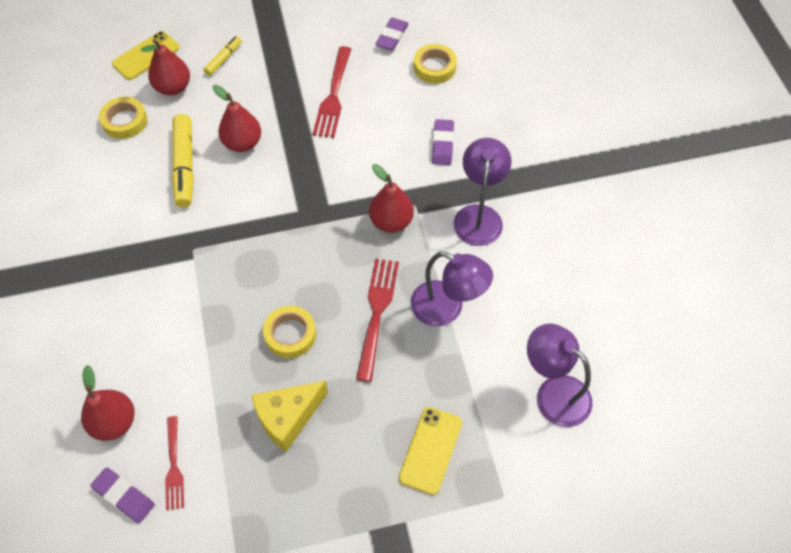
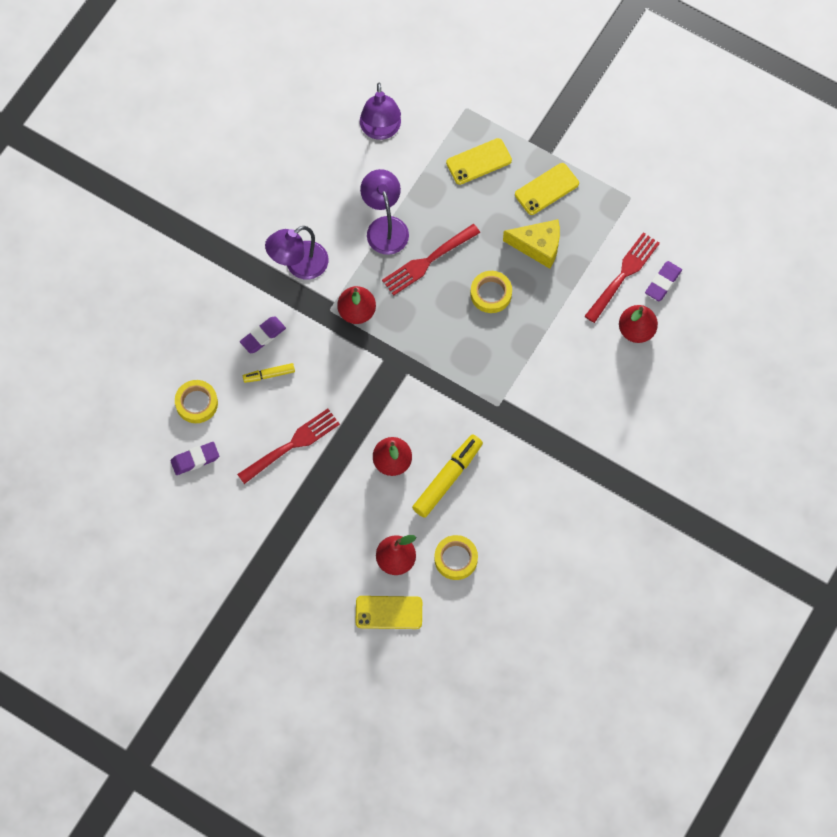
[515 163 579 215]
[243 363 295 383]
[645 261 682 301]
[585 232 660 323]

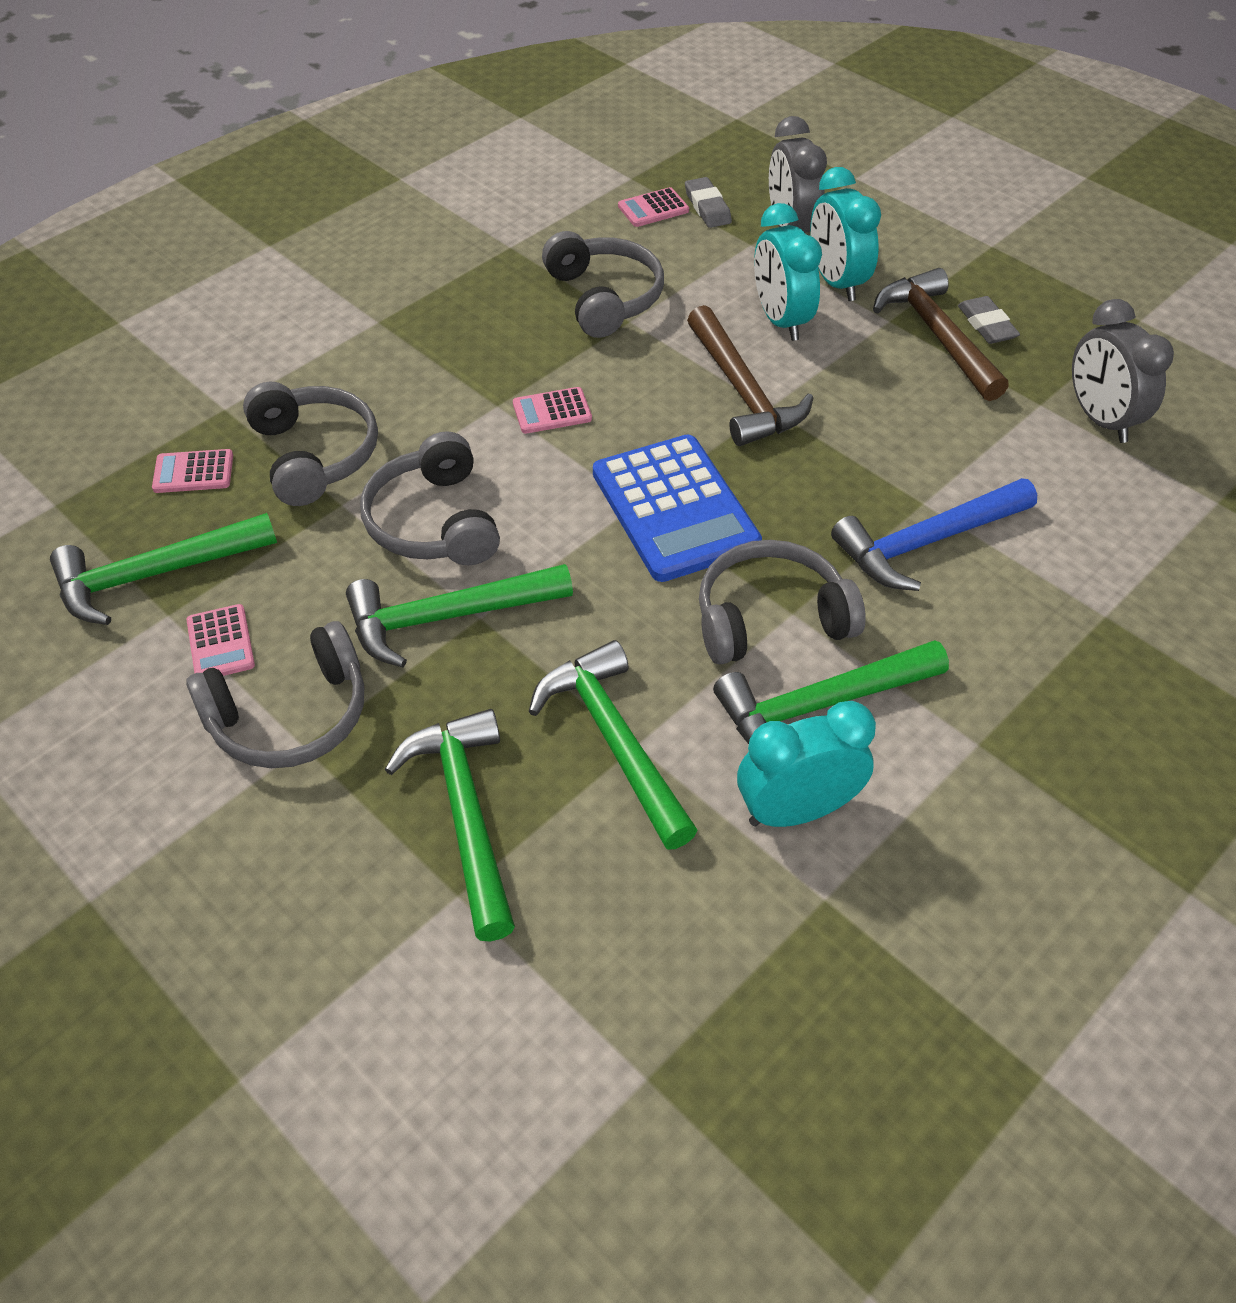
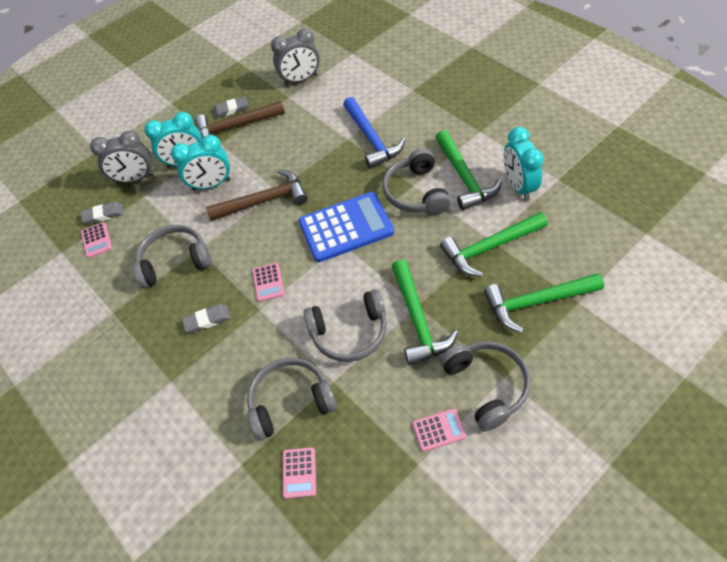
[50 513 277 625] (first image)
[182 304 231 333]

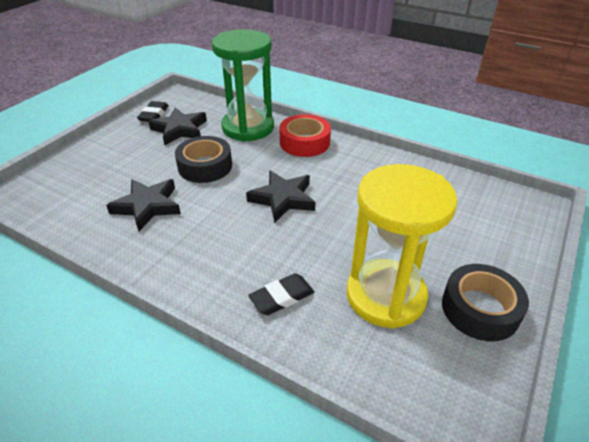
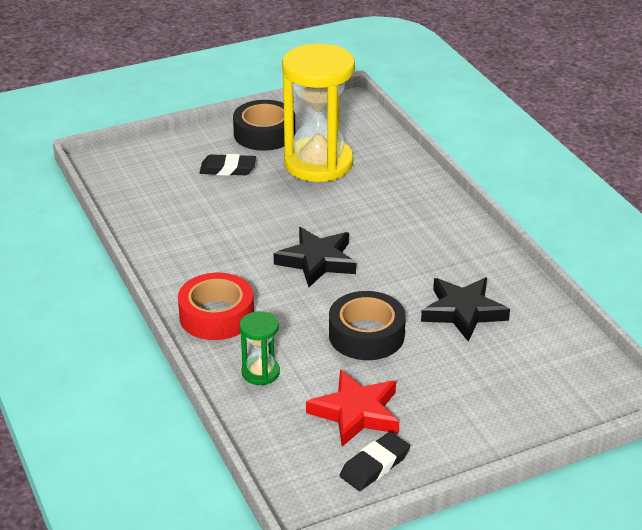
[199 154 256 176]
[306 369 399 447]
[239 311 280 385]

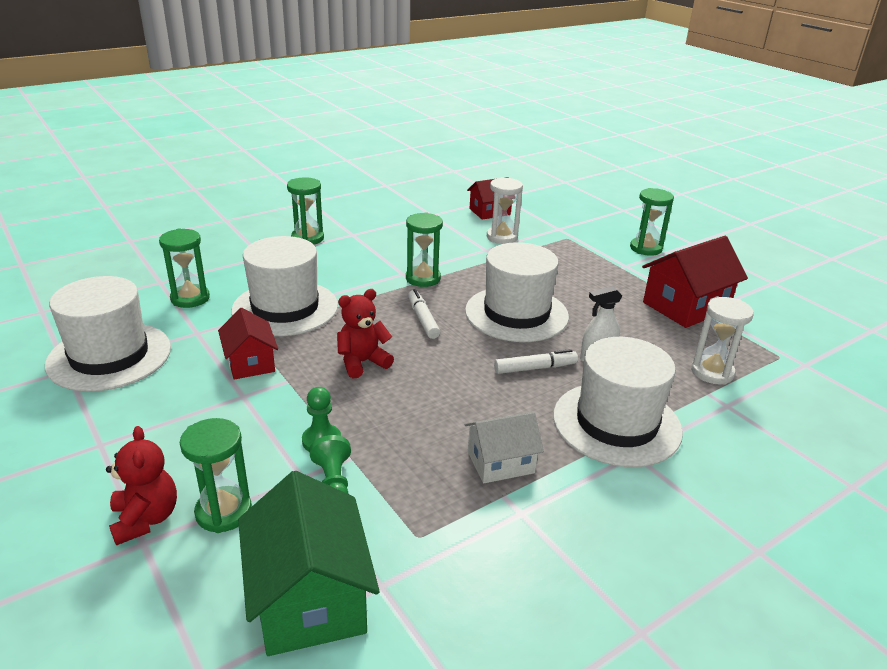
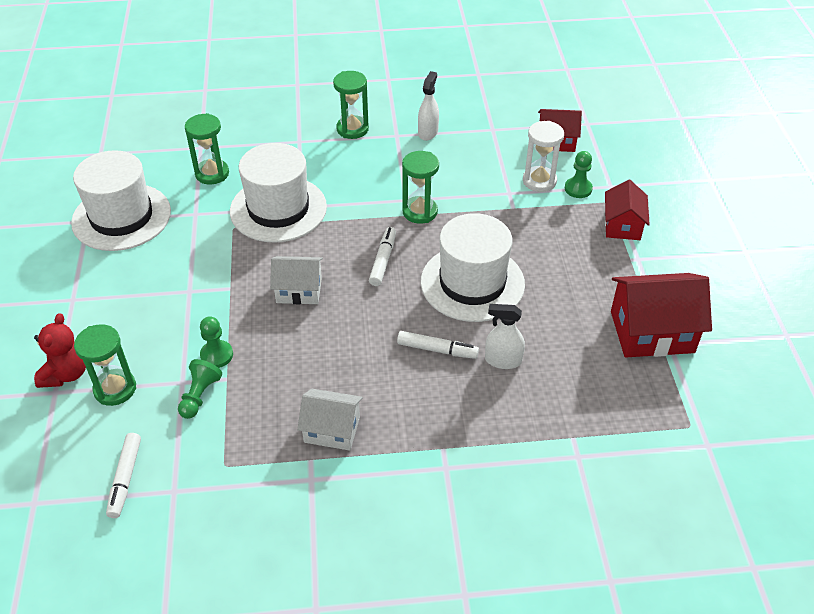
[553 337 683 467] (first image)
[630 188 674 256] (first image)
[691 297 754 385] (first image)
[418 71 439 141]
[565 151 593 198]
[605 180 650 240]
[106 433 141 518]
[270 256 323 304]

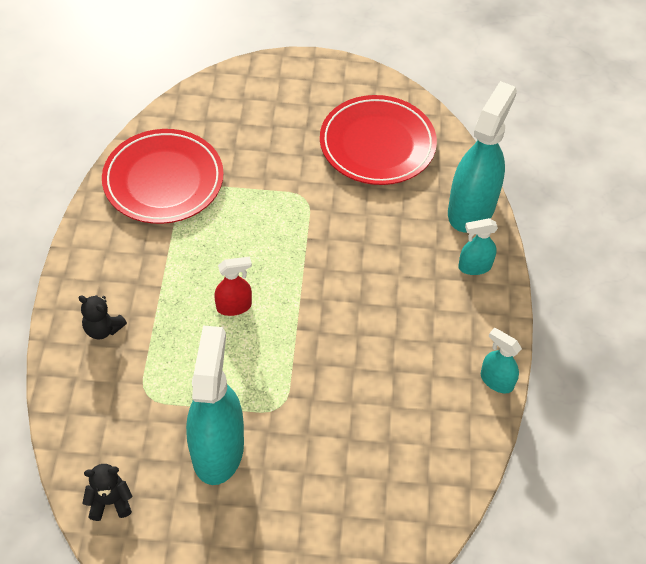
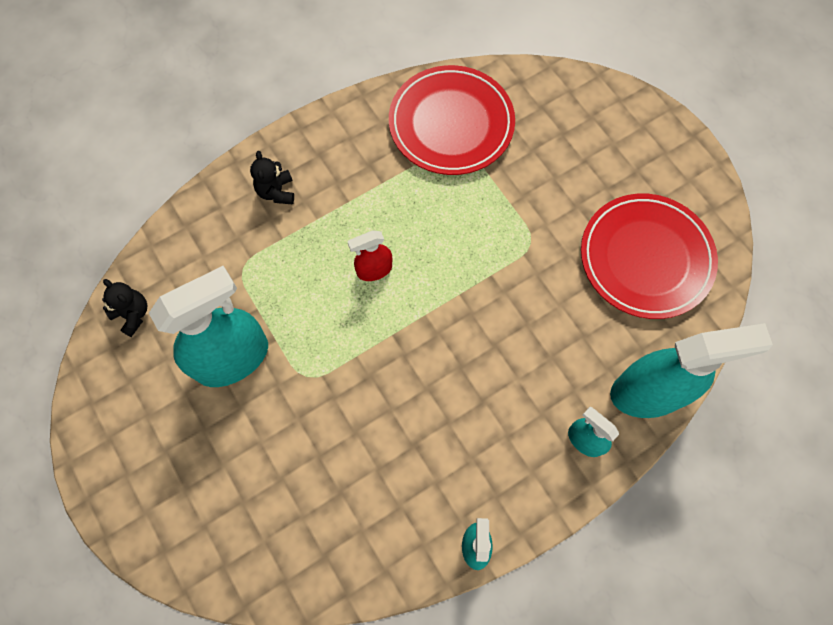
[347 230 392 281]

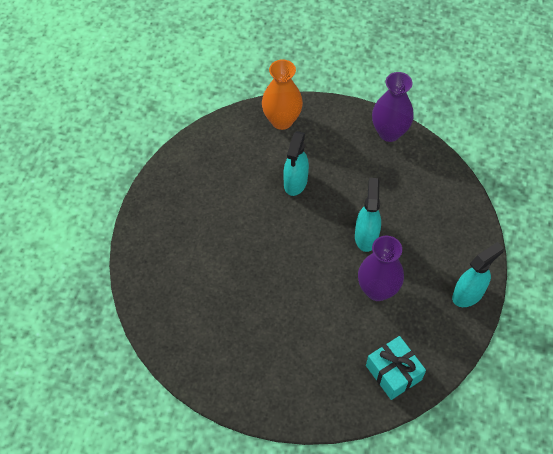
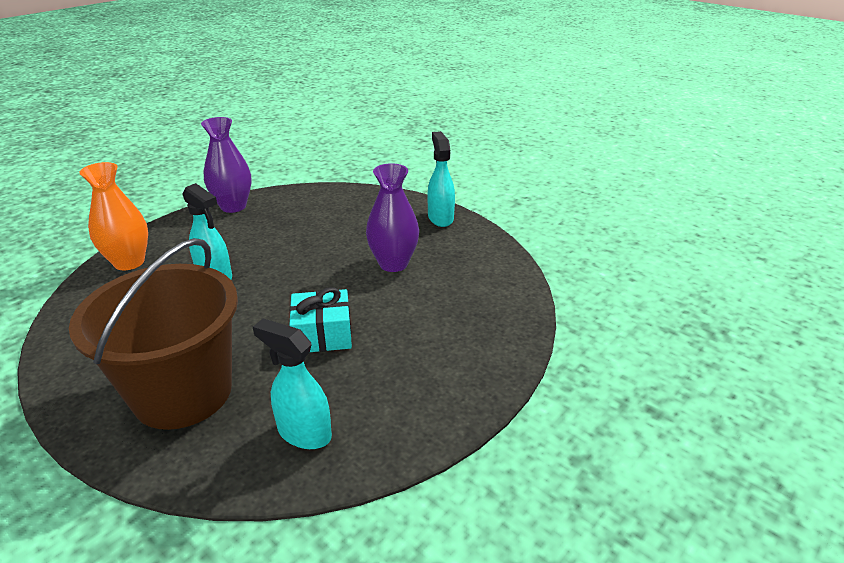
[69 238 238 430]
[253 318 332 449]
[290 287 352 352]

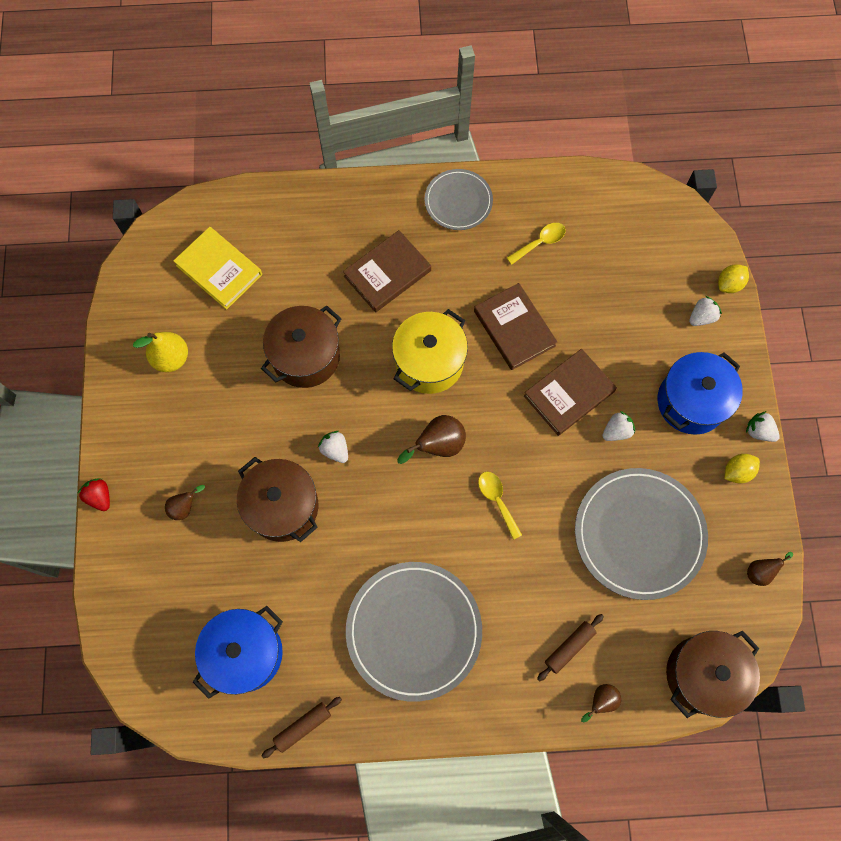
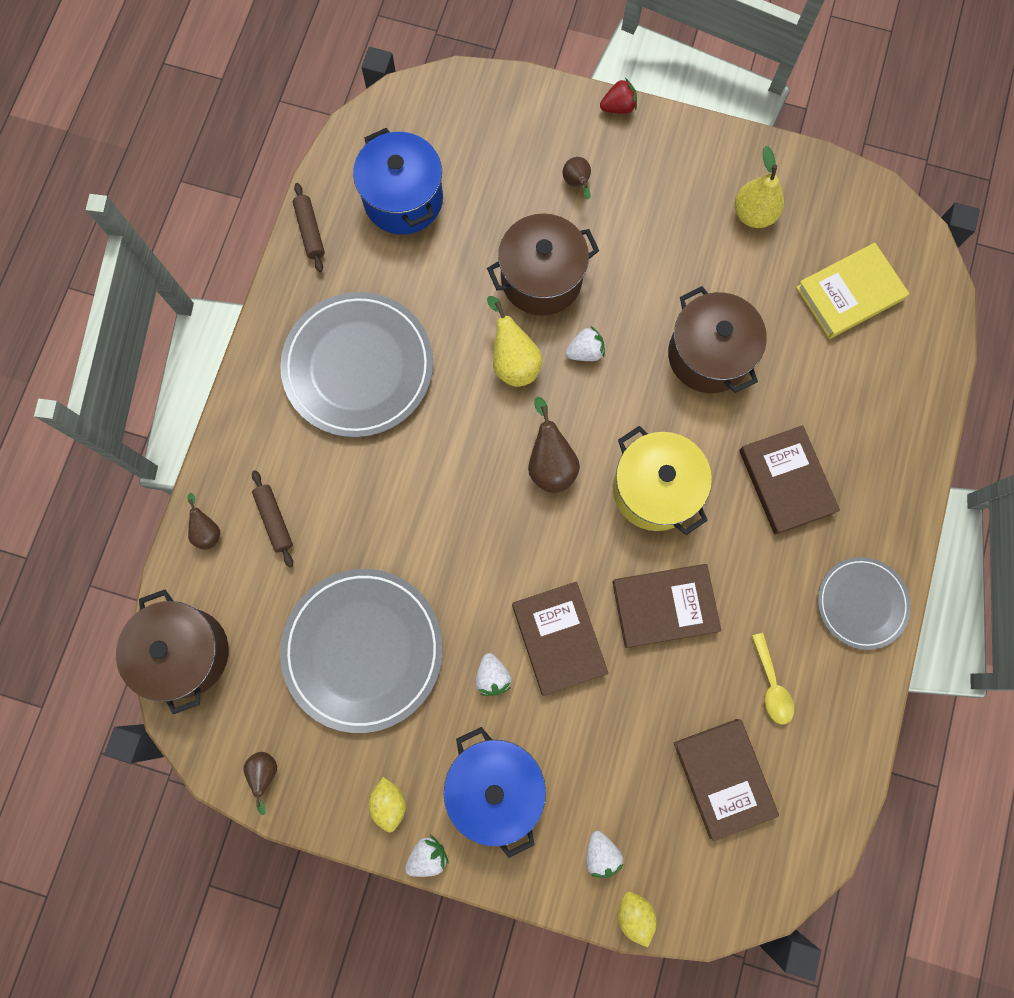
[478 472 522 540] (first image)
[487 296 542 387]
[674 719 779 841]

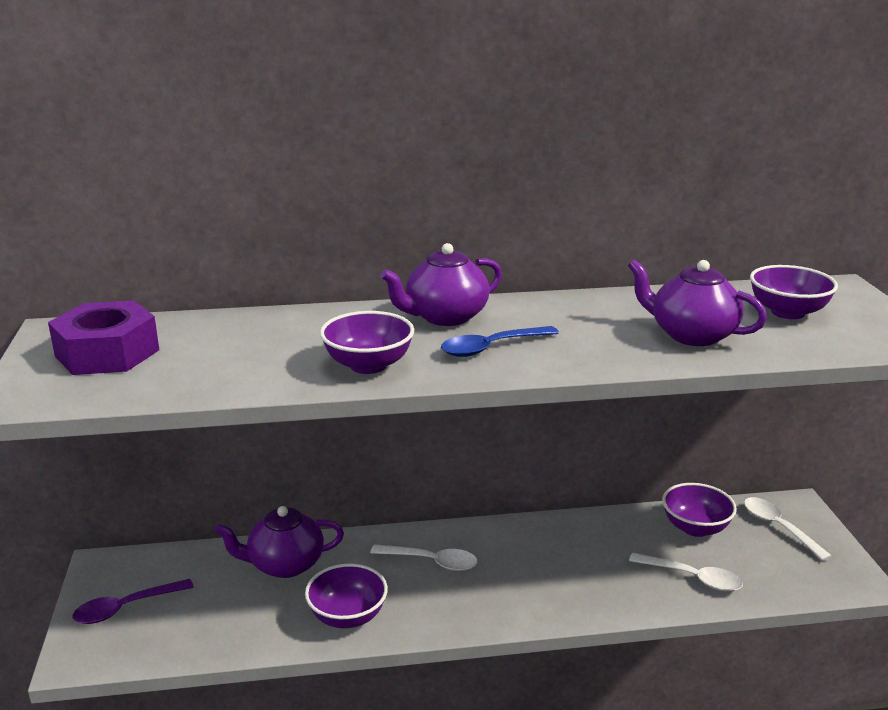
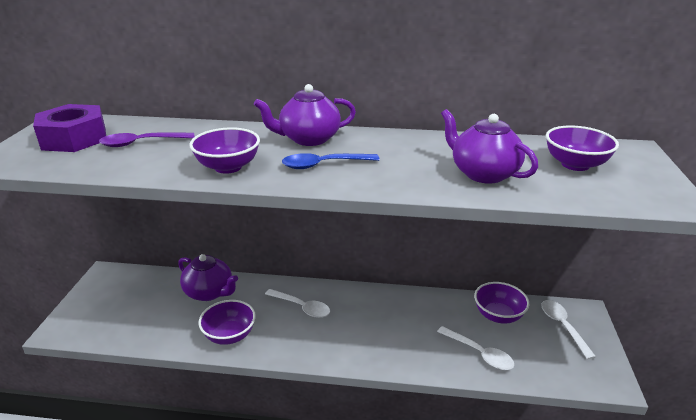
[99 132 194 147]
[178 254 238 301]

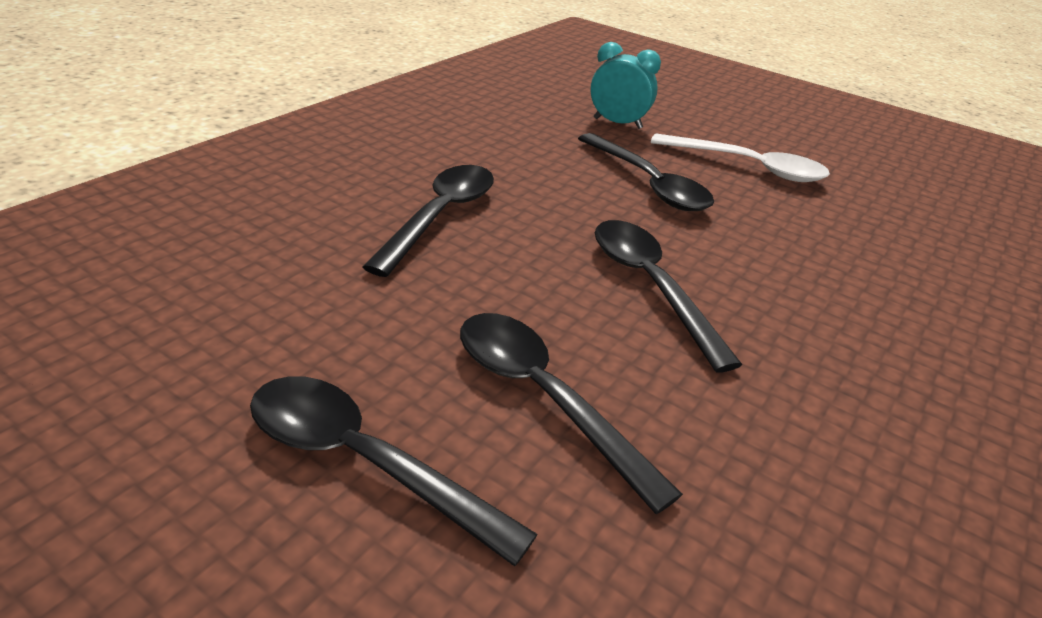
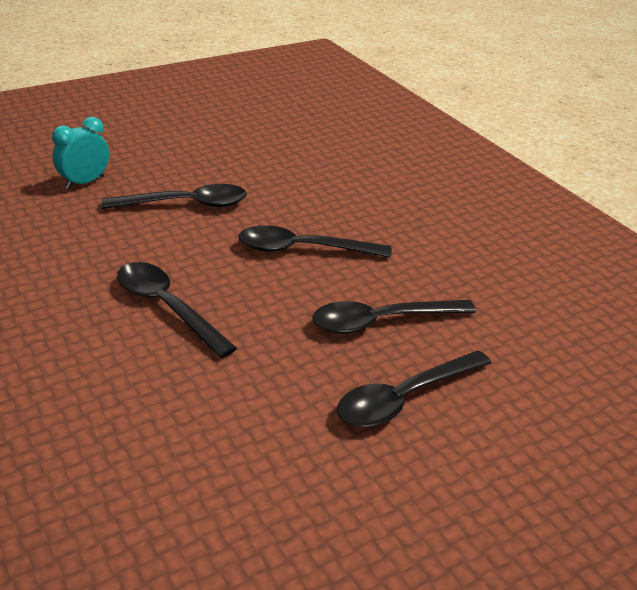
[651 133 830 182] (first image)

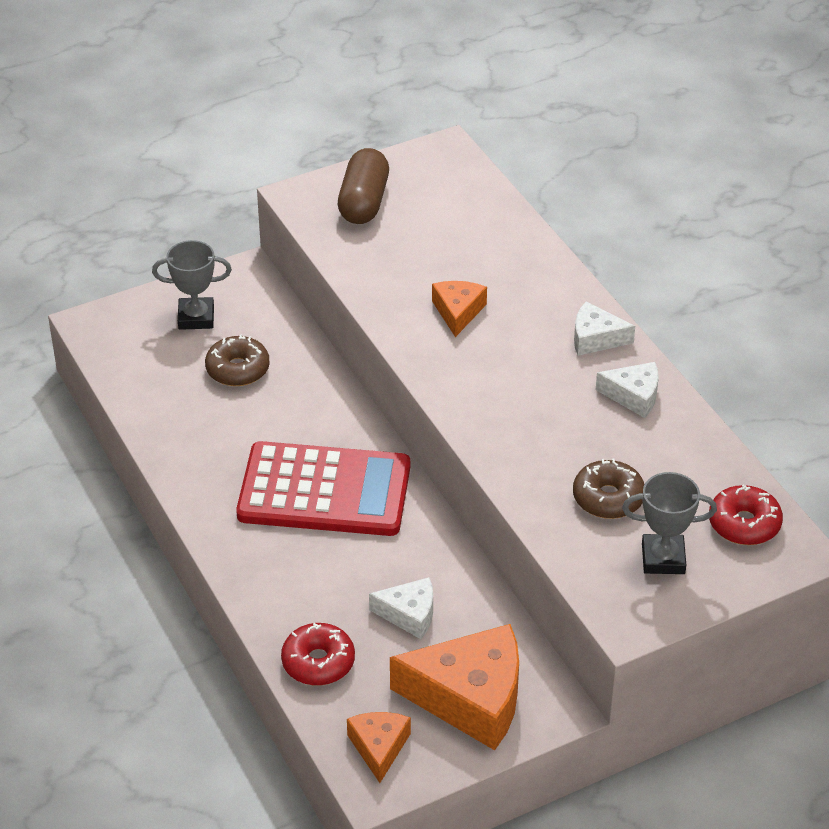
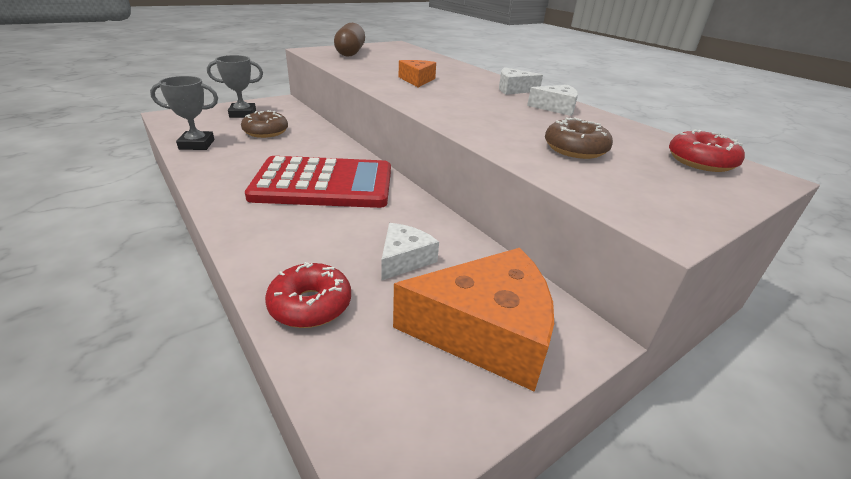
[347 712 411 783] (first image)
[150 76 218 150]
[381 223 439 281]

